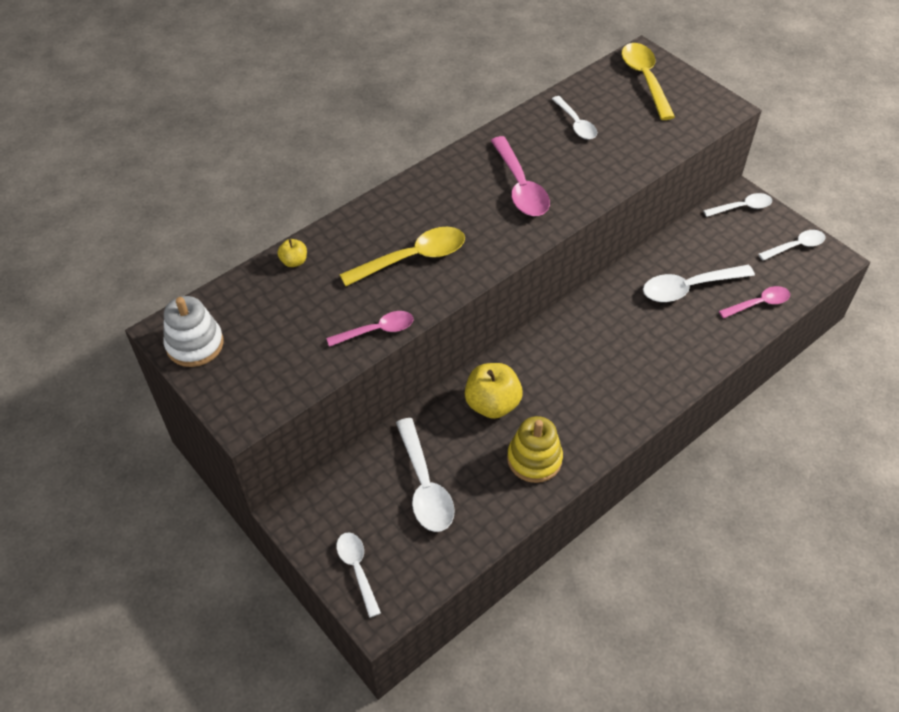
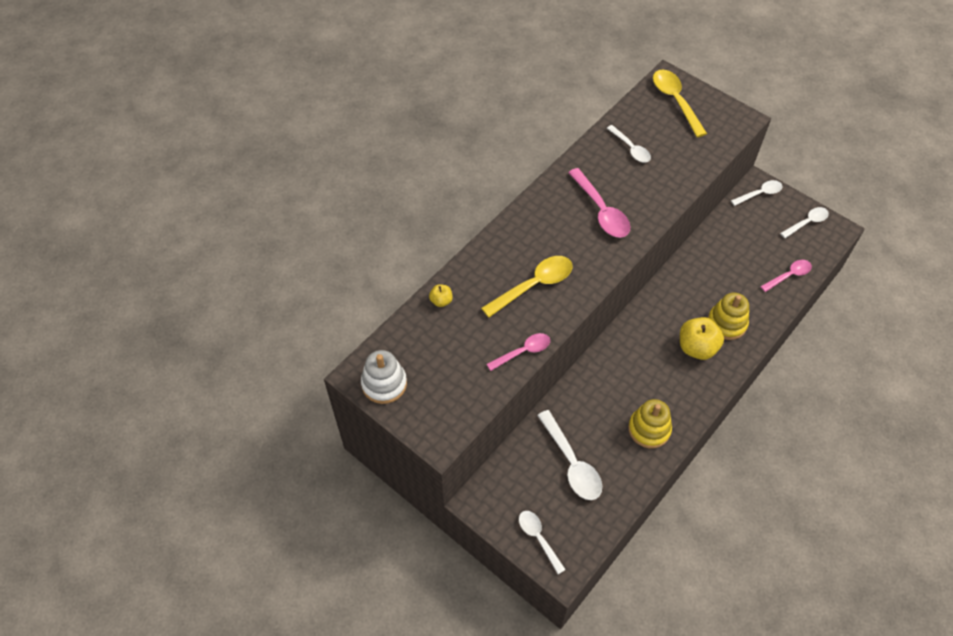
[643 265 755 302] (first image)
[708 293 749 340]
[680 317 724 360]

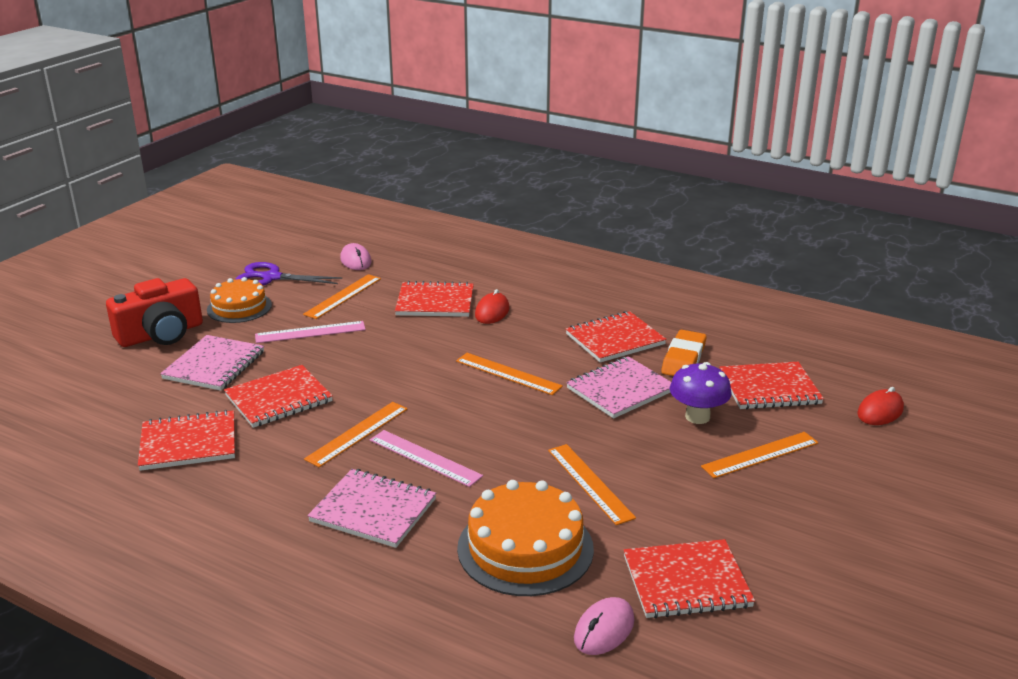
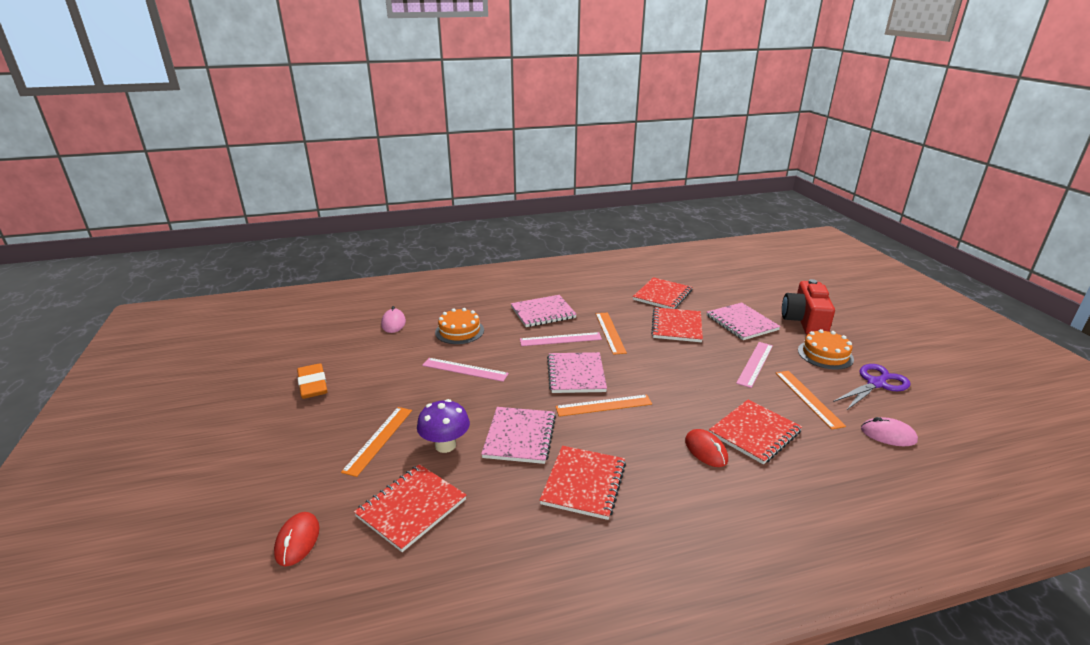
[624 539 755 618] (first image)
[547 352 607 393]
[297 363 328 399]
[422 358 509 382]
[435 308 484 344]

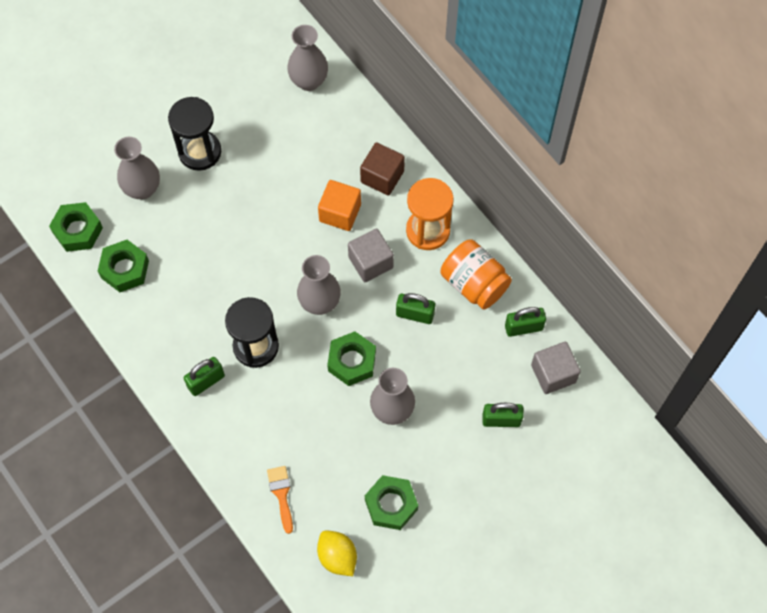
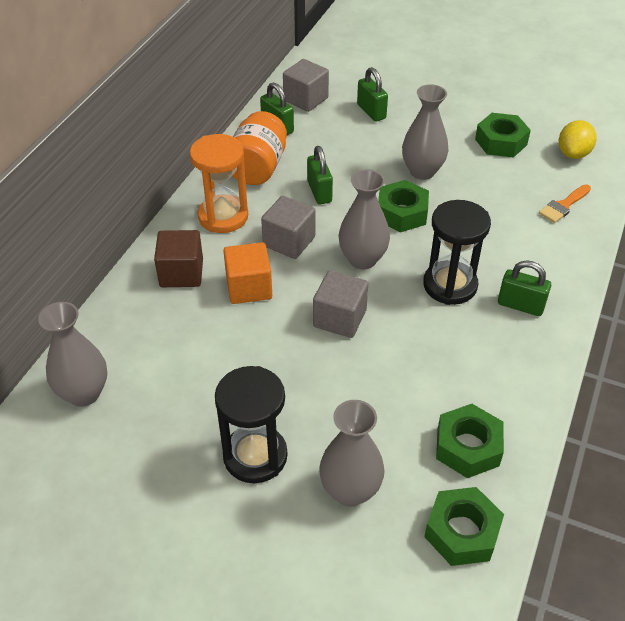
[313 270 368 338]

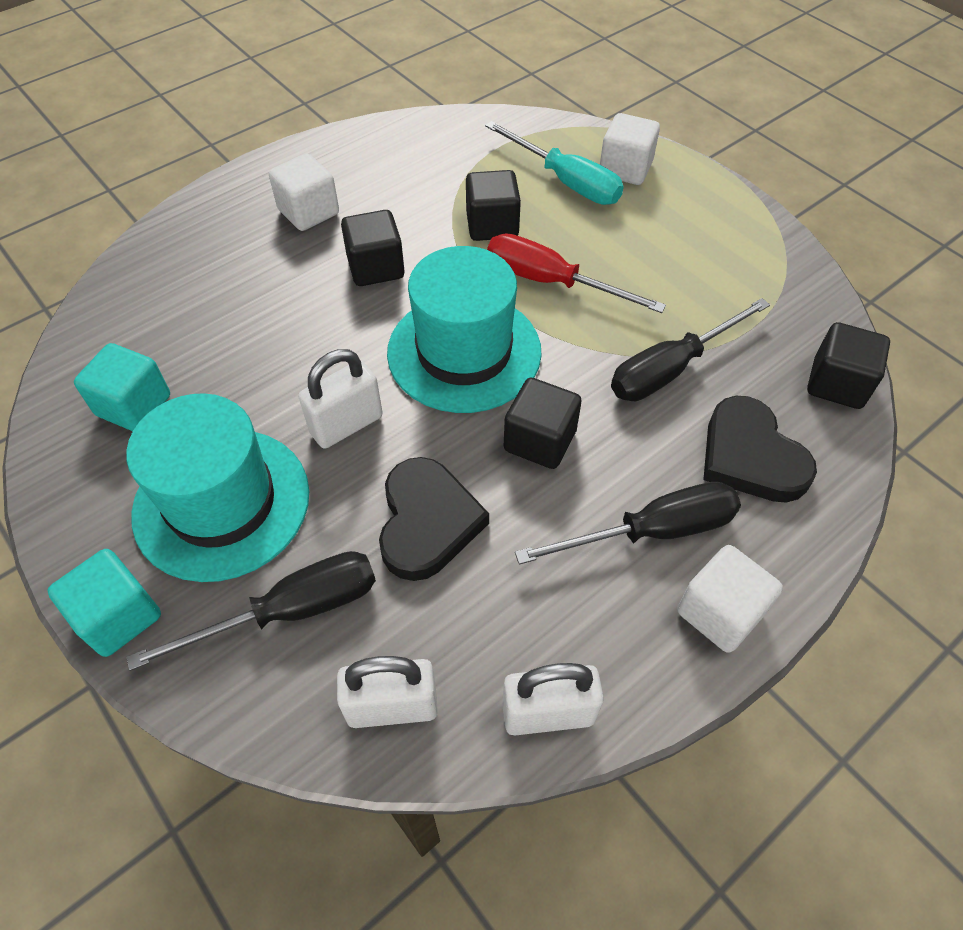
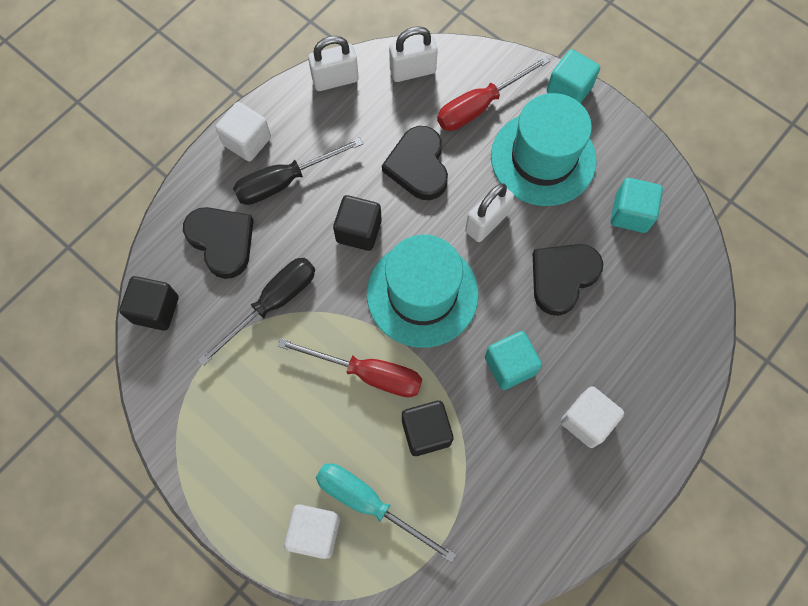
[533 244 603 316]
[437 56 550 131]
[485 331 542 390]

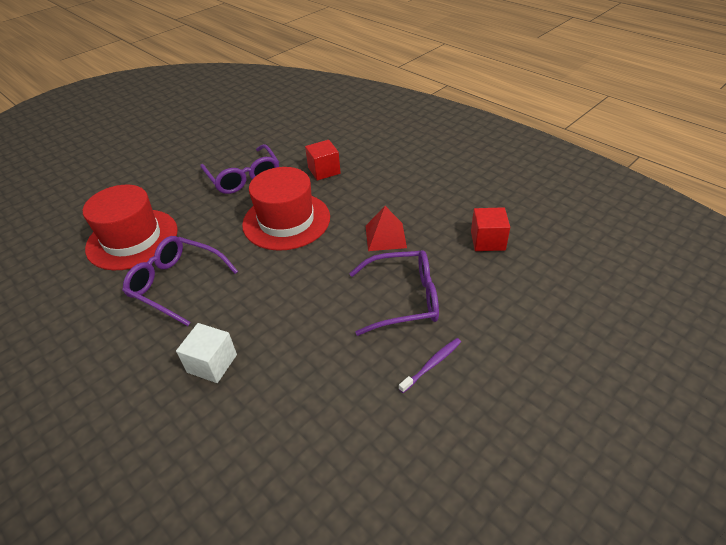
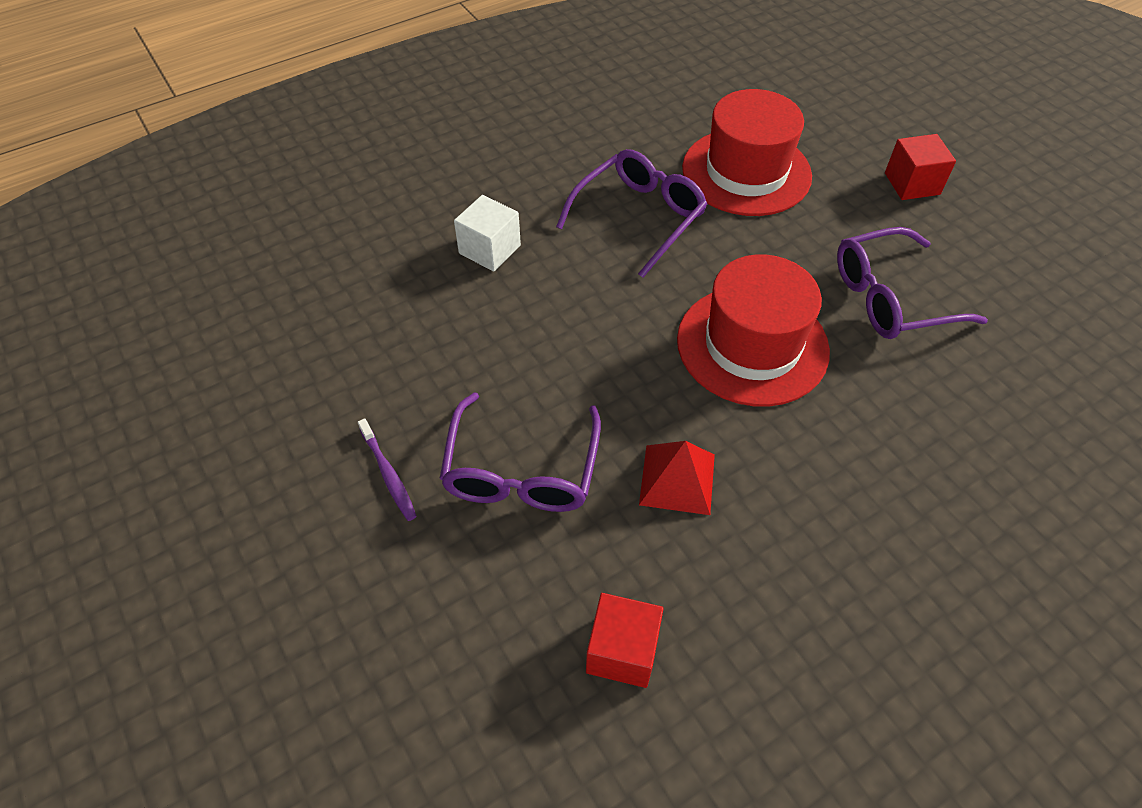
[885 134 956 200]

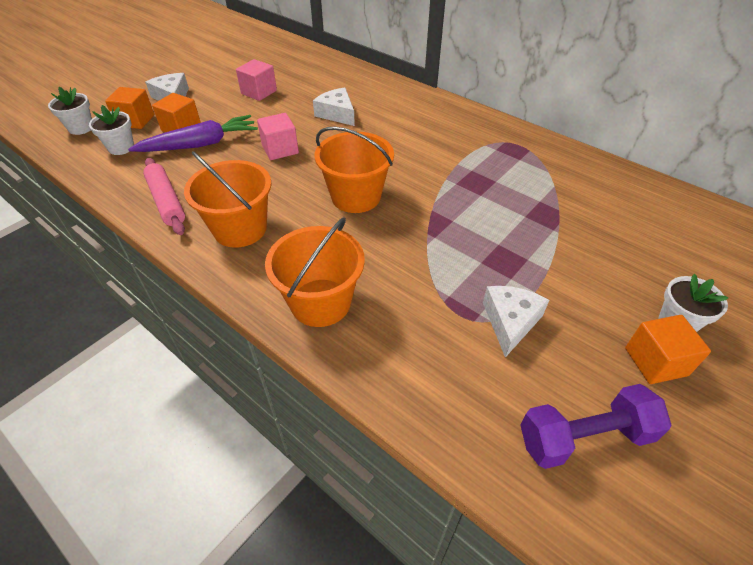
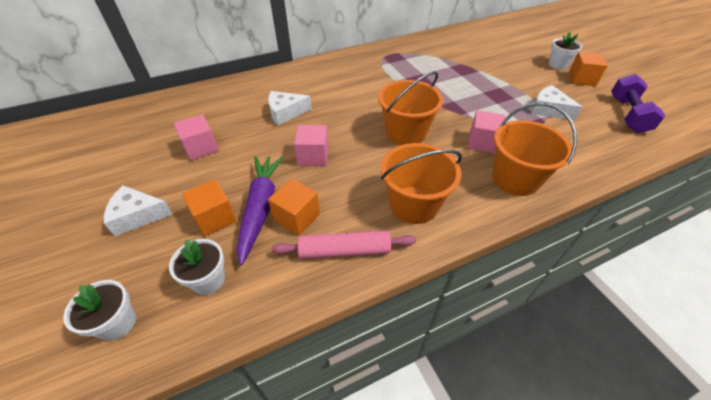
[468 111 505 154]
[268 179 320 235]

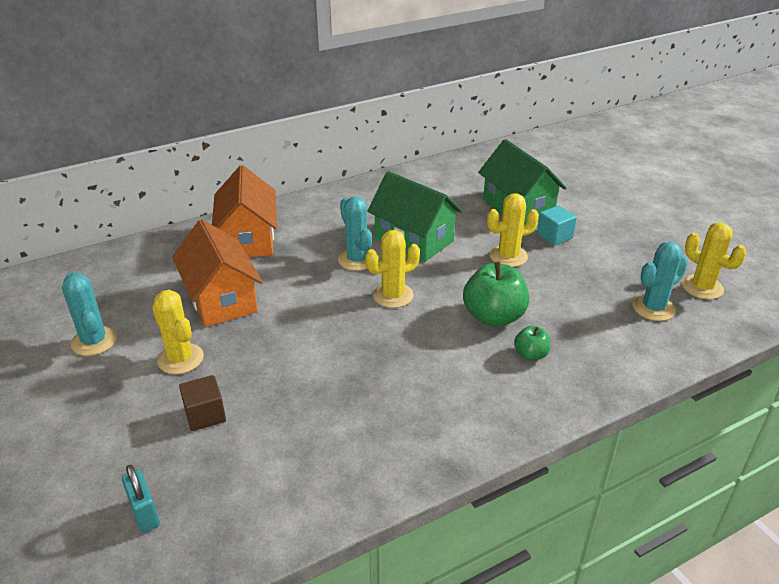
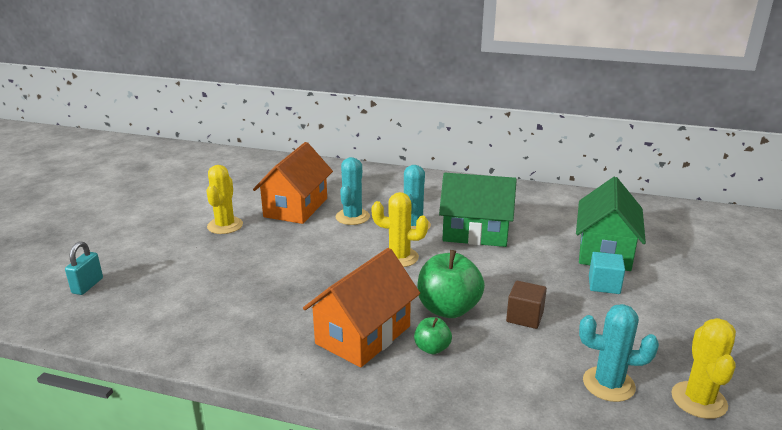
[487 193 539 267] (first image)
[336 157 370 225]
[506 281 547 329]
[303 248 420 367]
[439 173 517 247]

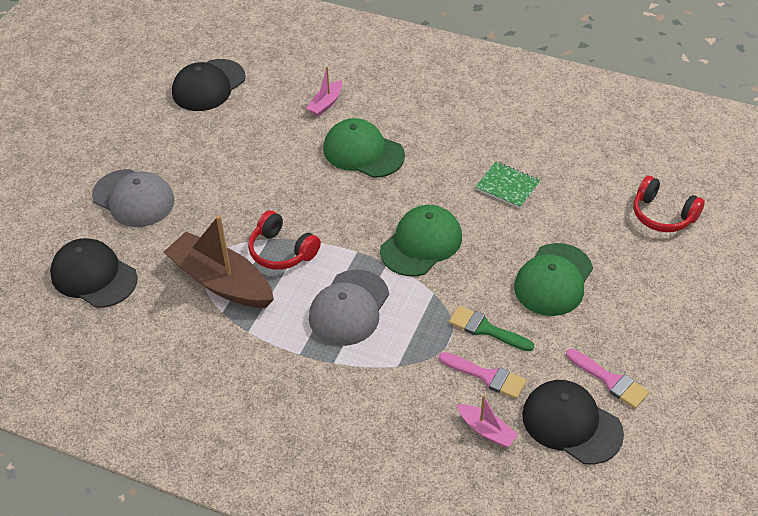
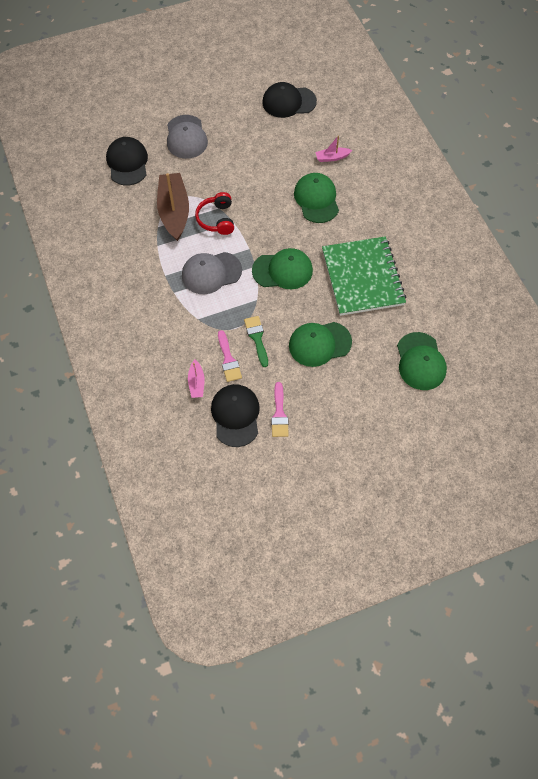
[397 332 447 390]
[322 236 406 316]

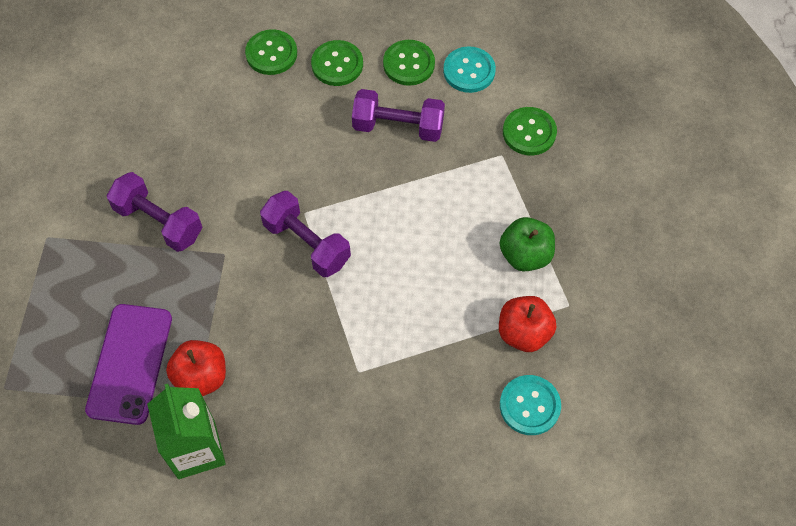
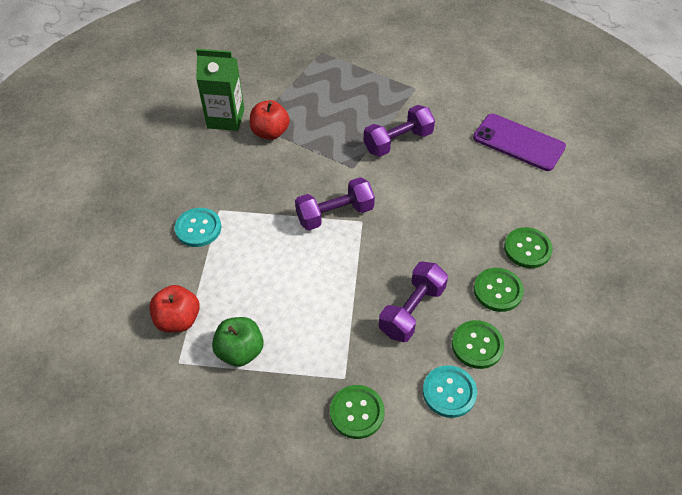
[473 114 566 171]
[174 208 221 247]

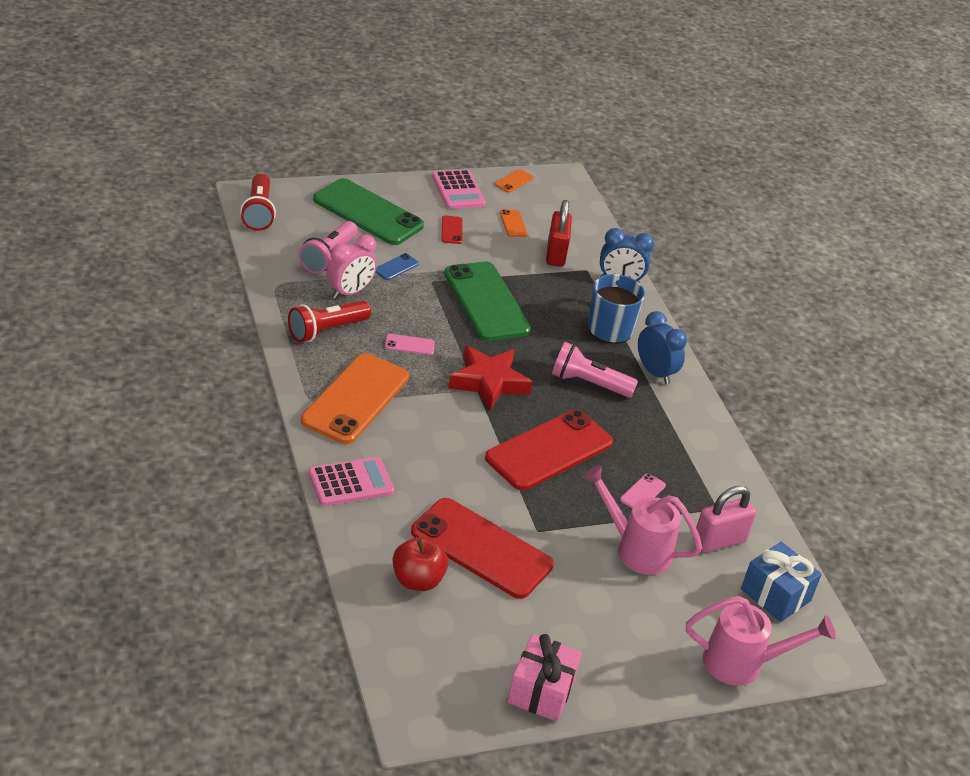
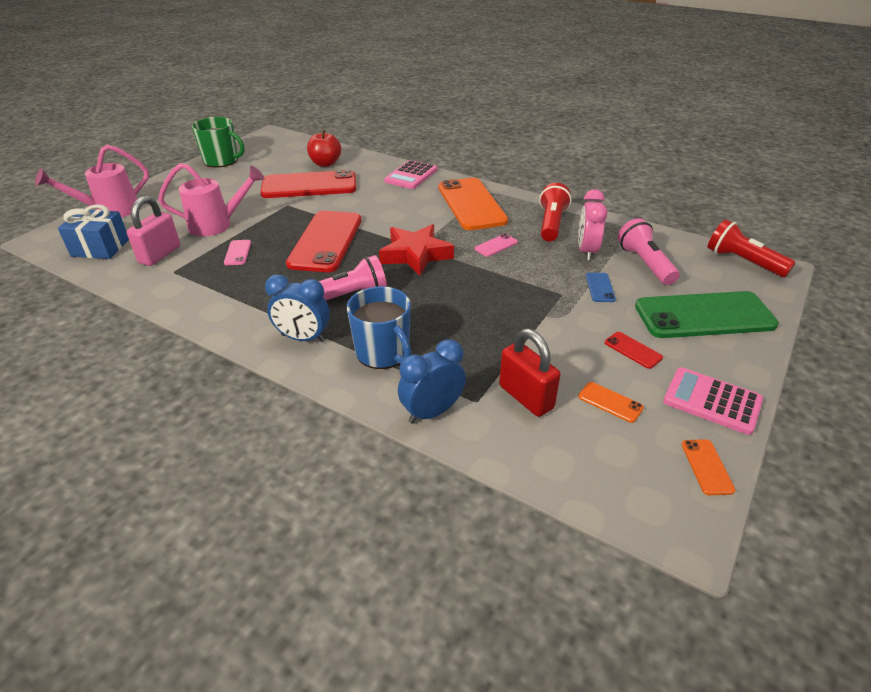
[444 262 531 341] (first image)
[192 117 244 168]

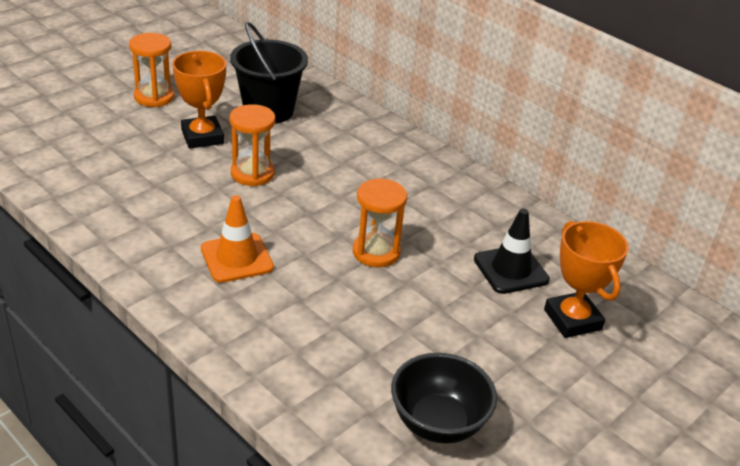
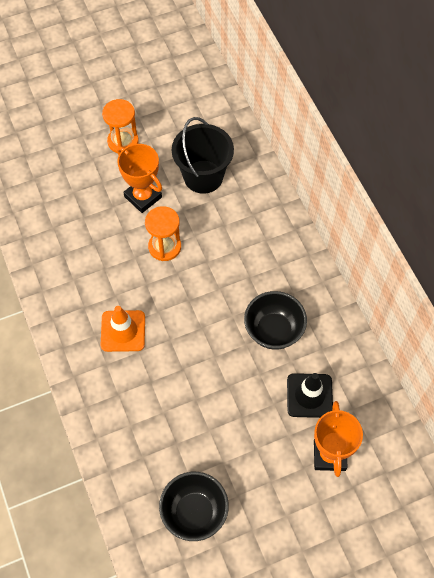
[353 178 407 267] (first image)
[244 291 307 350]
[117 144 162 213]

